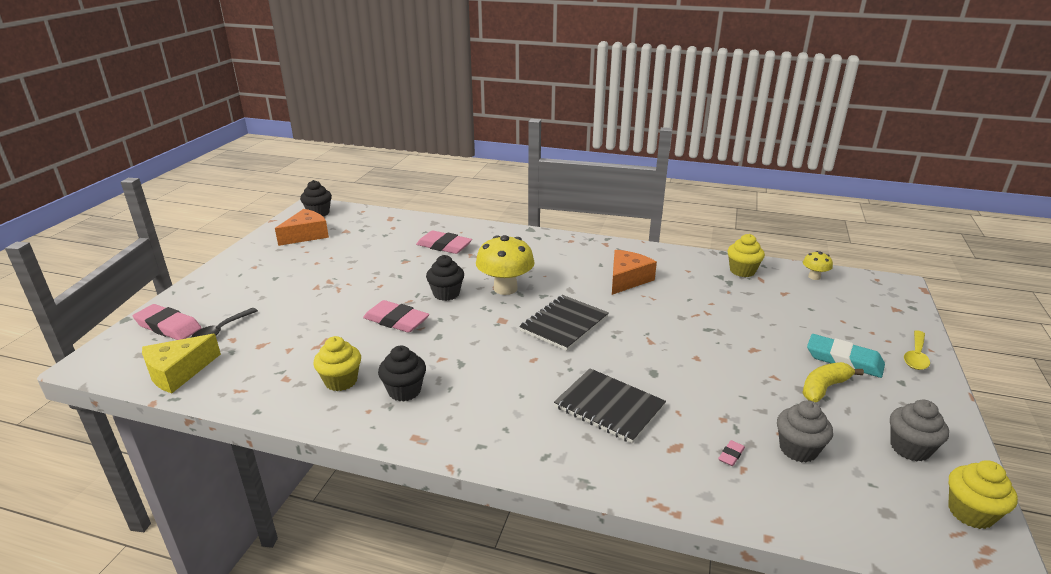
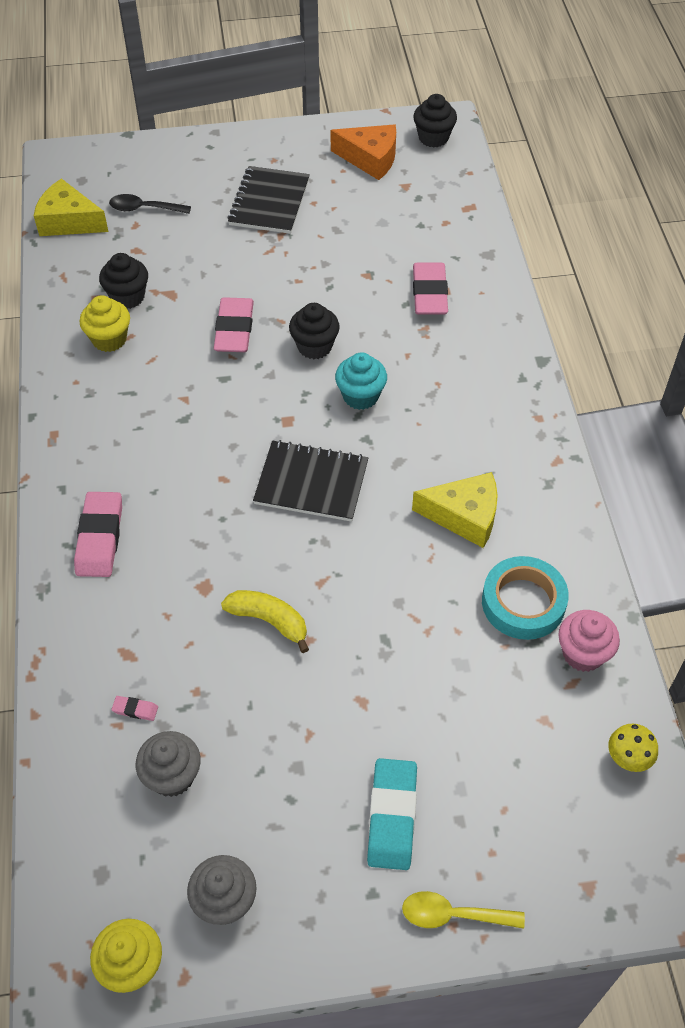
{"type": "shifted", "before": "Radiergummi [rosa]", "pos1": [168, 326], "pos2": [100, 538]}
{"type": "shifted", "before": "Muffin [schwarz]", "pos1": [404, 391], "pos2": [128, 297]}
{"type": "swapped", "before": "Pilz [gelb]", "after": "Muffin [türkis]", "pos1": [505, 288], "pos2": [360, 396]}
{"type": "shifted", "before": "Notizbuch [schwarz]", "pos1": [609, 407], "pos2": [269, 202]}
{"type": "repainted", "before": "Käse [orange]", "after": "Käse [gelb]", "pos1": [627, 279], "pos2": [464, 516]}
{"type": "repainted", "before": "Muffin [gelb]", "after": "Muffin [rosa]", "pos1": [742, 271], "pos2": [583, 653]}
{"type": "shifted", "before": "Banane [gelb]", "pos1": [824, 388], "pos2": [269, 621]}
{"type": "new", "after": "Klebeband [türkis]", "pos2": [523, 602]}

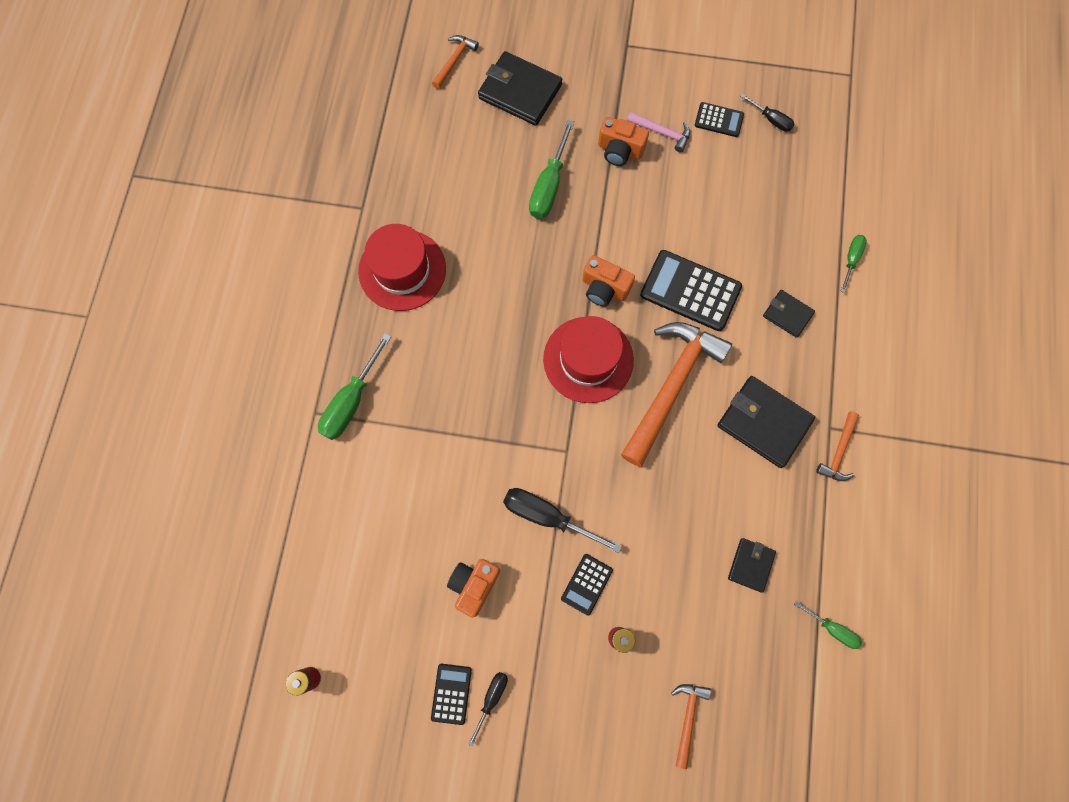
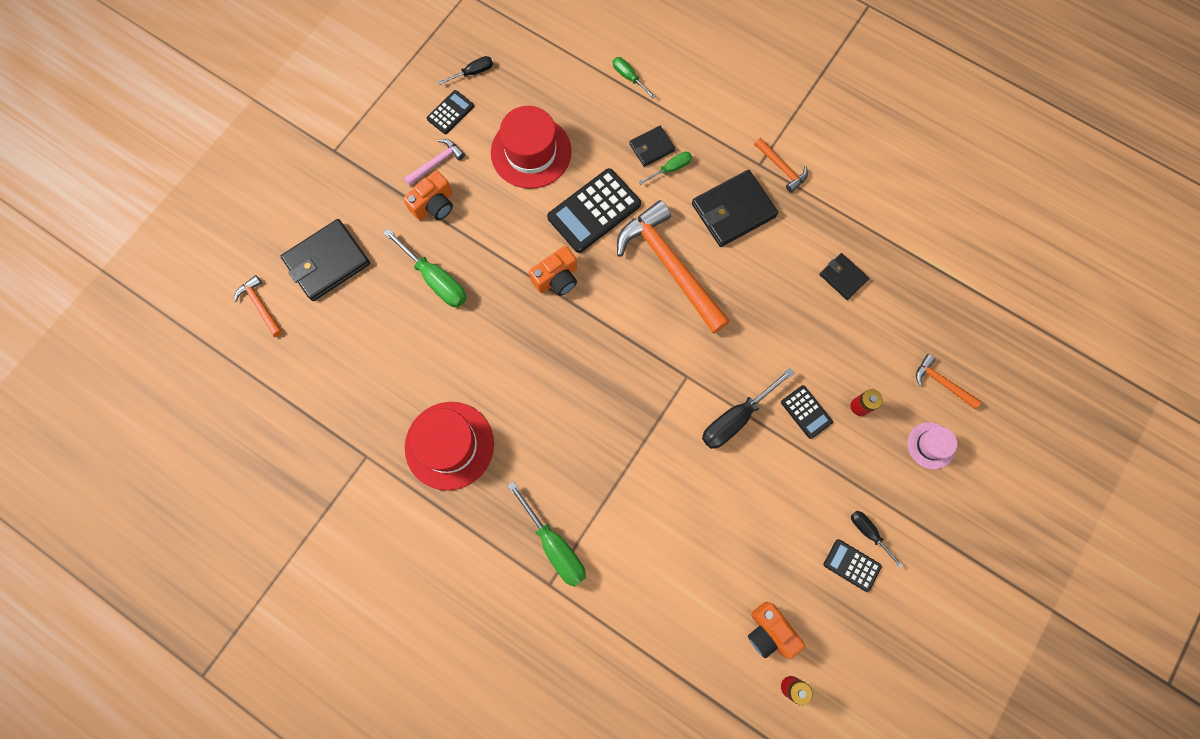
{"type": "shifted", "before": "Kamera [orange]", "pos1": [474, 585], "pos2": [769, 631]}
{"type": "shifted", "before": "Hut [rot]", "pos1": [588, 359], "pos2": [531, 152]}
{"type": "shifted", "before": "Schraubenzieher [grün]", "pos1": [832, 629], "pos2": [670, 169]}
{"type": "new", "after": "Hut [rosa]", "pos2": [931, 445]}

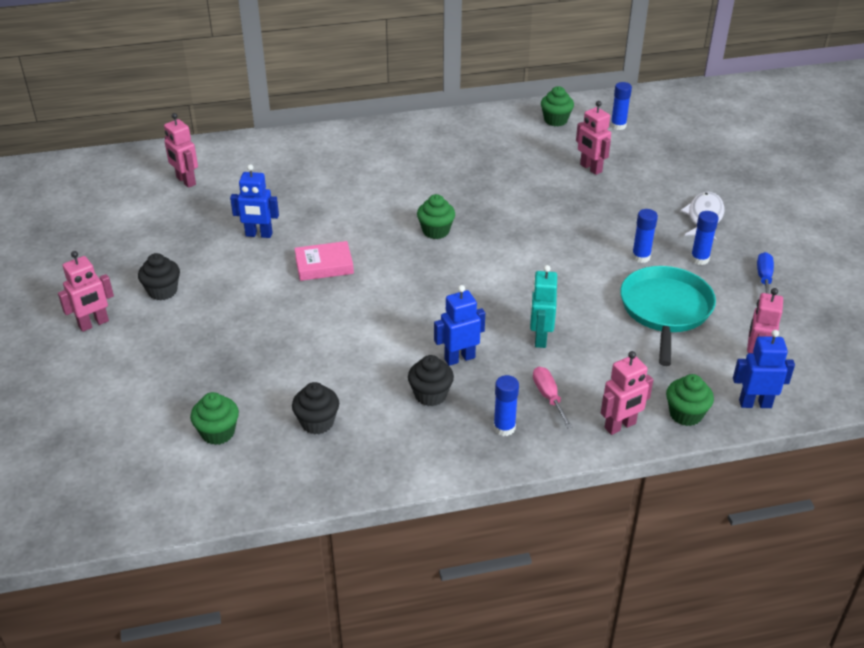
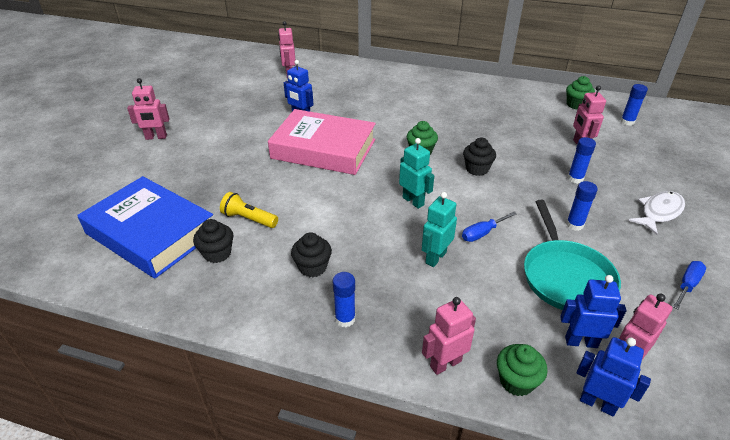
{"type": "shifted", "before": "Muffin [schwarz]", "pos1": [162, 291], "pos2": [477, 169]}
{"type": "swapped", "before": "Muffin [grün]", "after": "Buch [blau]", "pos1": [218, 433], "pos2": [151, 233]}
{"type": "scaled", "before": "Buch [rosa]", "pos1": [324, 265], "pos2": [323, 149], "scale": 2.14}
{"type": "shifted", "before": "Roboter [blau]", "pos1": [459, 358], "pos2": [581, 342]}
{"type": "gone", "before": "Schraubenzieher [rosa]", "pos1": [548, 397]}
{"type": "rotated", "before": "Roboter [rosa]", "pos1": [620, 426], "pos2": [445, 363], "turn": 150}
{"type": "rotated", "before": "Pfanne [türkis]", "pos1": [665, 310], "pos2": [565, 277], "turn": 135}
{"type": "shifted", "before": "Klebestift [blau]", "pos1": [699, 259], "pos2": [575, 178]}
{"type": "new", "after": "Taschenlampe [gelb]", "pos2": [249, 219]}
{"type": "new", "after": "Roboter [türkis]", "pos2": [413, 201]}
{"type": "new", "after": "Schraubenzieher [blau]", "pos2": [482, 233]}

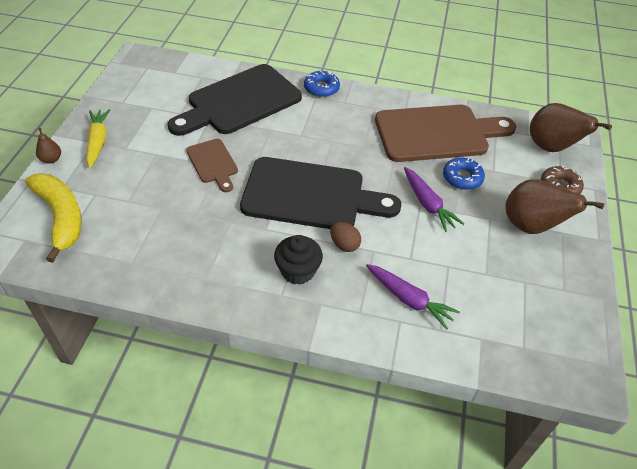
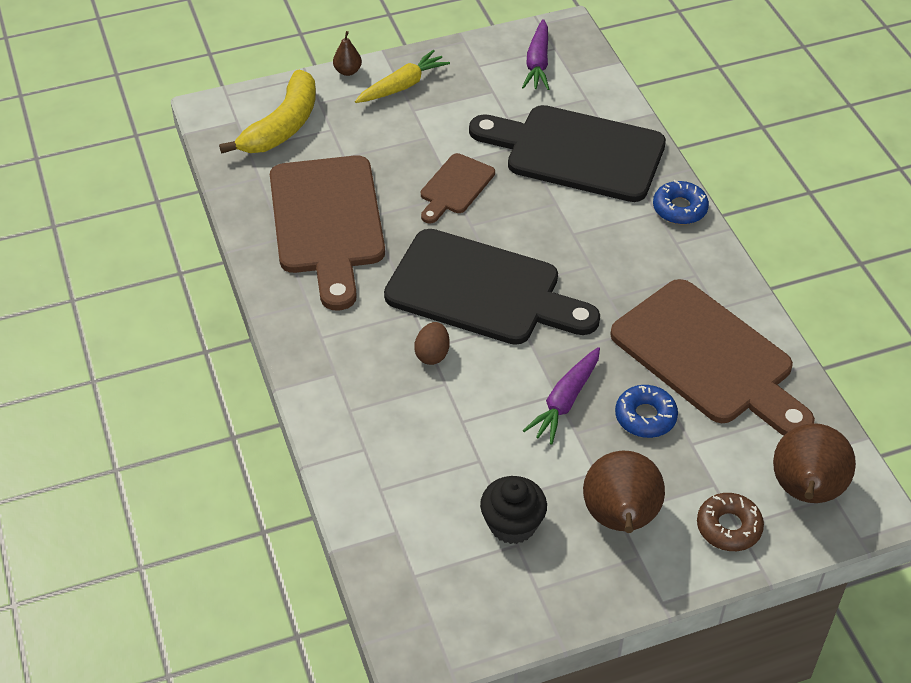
{"type": "rotated", "before": "Schneidebrett [schwarz]", "pos1": [310, 195], "pos2": [481, 290], "turn": -45}
{"type": "shifted", "before": "Muffin [schwarz]", "pos1": [298, 271], "pos2": [512, 524]}
{"type": "shifted", "before": "Karotte [lila]", "pos1": [409, 299], "pos2": [537, 63]}
{"type": "new", "after": "Schneidebrett [braun]", "pos2": [327, 222]}

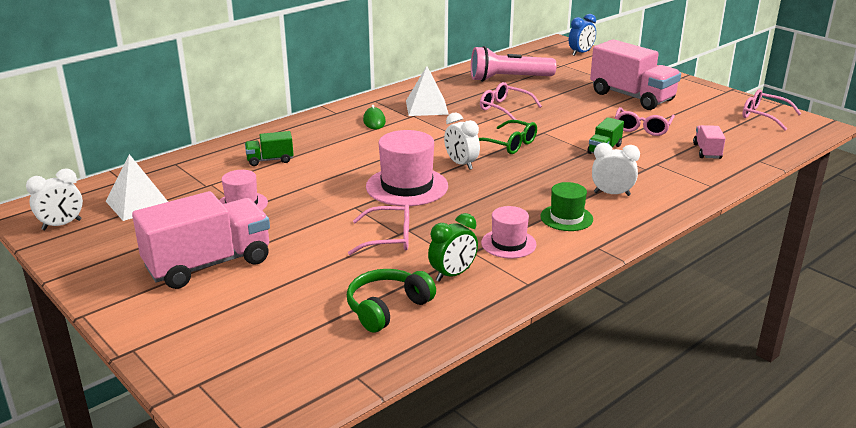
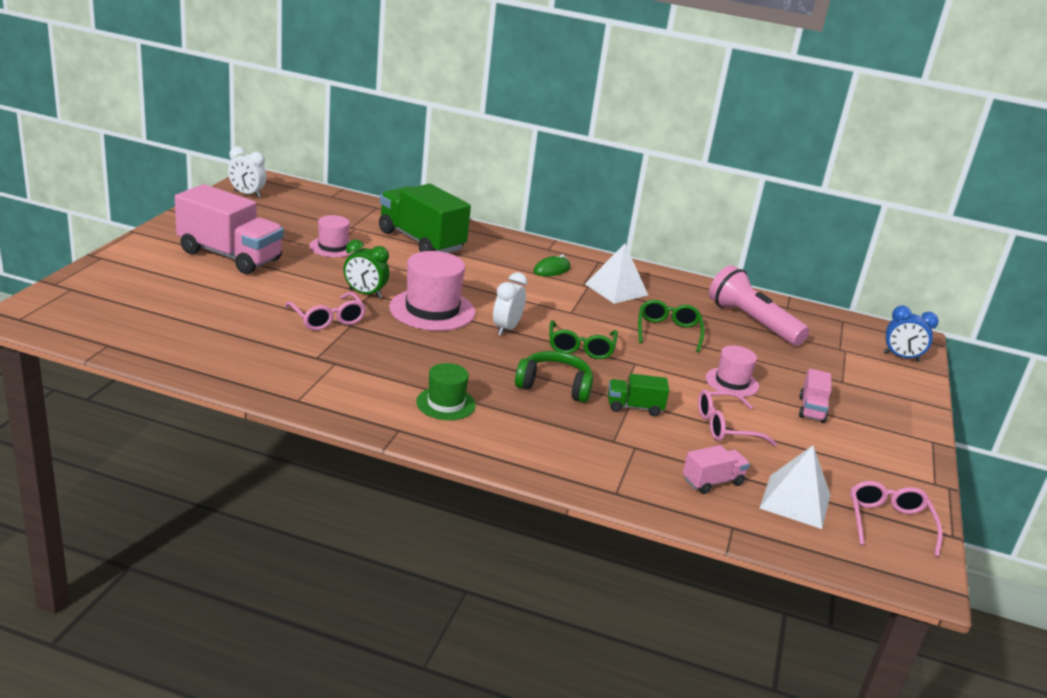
{"type": "shifted", "before": "Pyramide [weiß]", "pos1": [138, 203], "pos2": [795, 501]}
{"type": "scaled", "before": "Lastwagen [grün]", "pos1": [270, 160], "pos2": [421, 241], "scale": 2.11}
{"type": "shifted", "before": "Kopfhörer [grün]", "pos1": [387, 308], "pos2": [554, 386]}
{"type": "shifted", "before": "Wecker [grün]", "pos1": [453, 274], "pos2": [365, 294]}
{"type": "repainted", "before": "Brille [rosa]", "after": "Brille [grün]", "pos1": [504, 108], "pos2": [668, 332]}
{"type": "shifted", "before": "Hut [rosa]", "pos1": [508, 243], "pos2": [732, 382]}
{"type": "scaled", "before": "Lastwagen [rosa]", "pos1": [632, 97], "pos2": [812, 409], "scale": 0.47}
{"type": "gone", "before": "Wecker [weiß]", "pos1": [612, 194]}

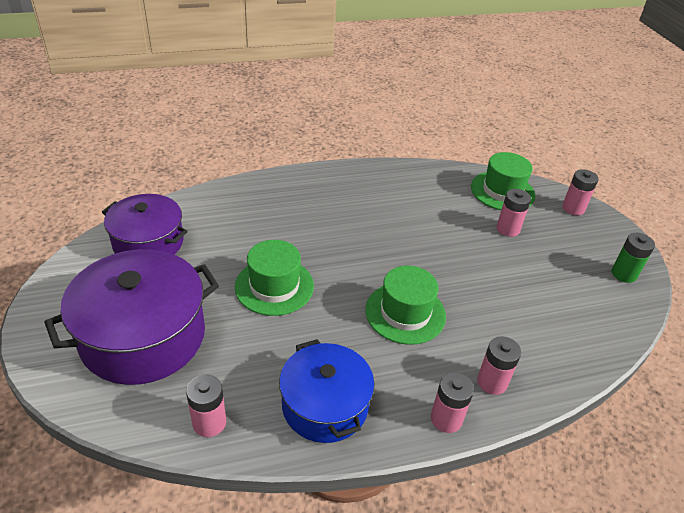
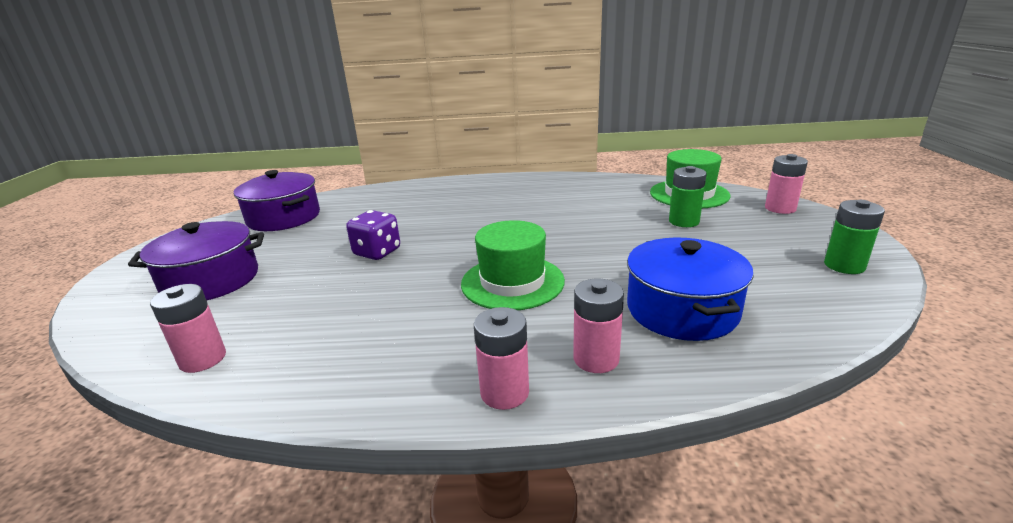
{"type": "scaled", "before": "Kochtopf [lila]", "pos1": [143, 336], "pos2": [211, 280], "scale": 0.66}
{"type": "swapped", "before": "Hut [grün]", "after": "Spielwürfel [lila]", "pos1": [274, 286], "pos2": [377, 252]}
{"type": "shifted", "before": "Kochtopf [blau]", "pos1": [325, 405], "pos2": [682, 310]}
{"type": "repainted", "before": "Batterie [rosa]", "after": "Batterie [grün]", "pos1": [508, 229], "pos2": [684, 221]}

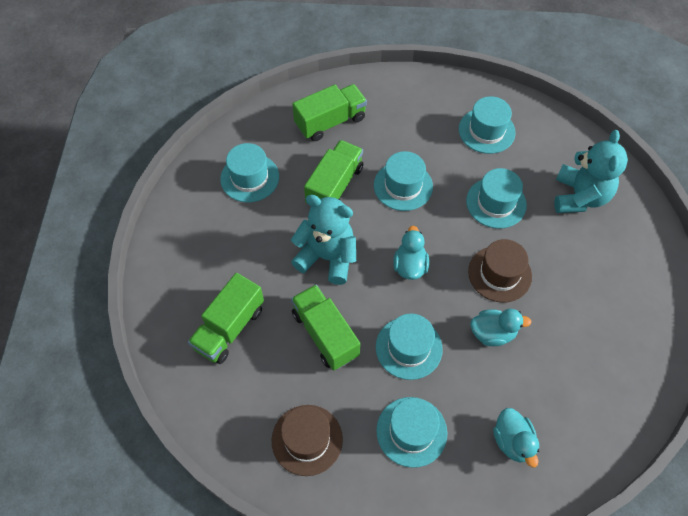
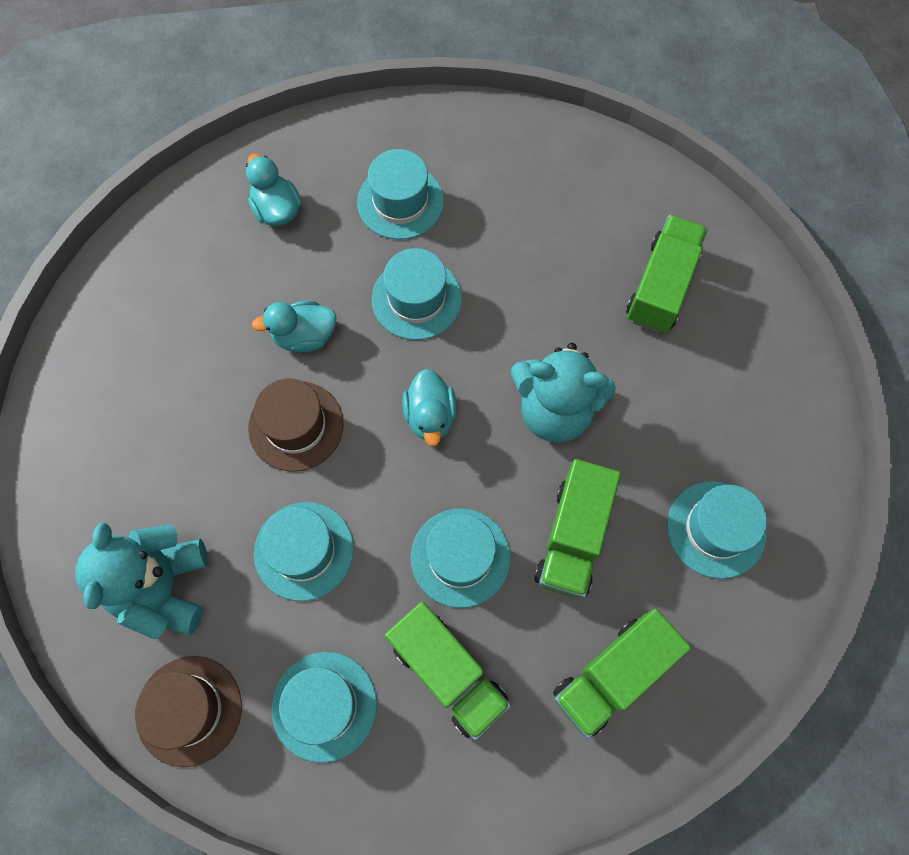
{"type": "shifted", "before": "Hut [braun]", "pos1": [307, 439], "pos2": [189, 710]}
{"type": "shifted", "before": "Lastwagen [grün]", "pos1": [325, 334], "pos2": [448, 672]}

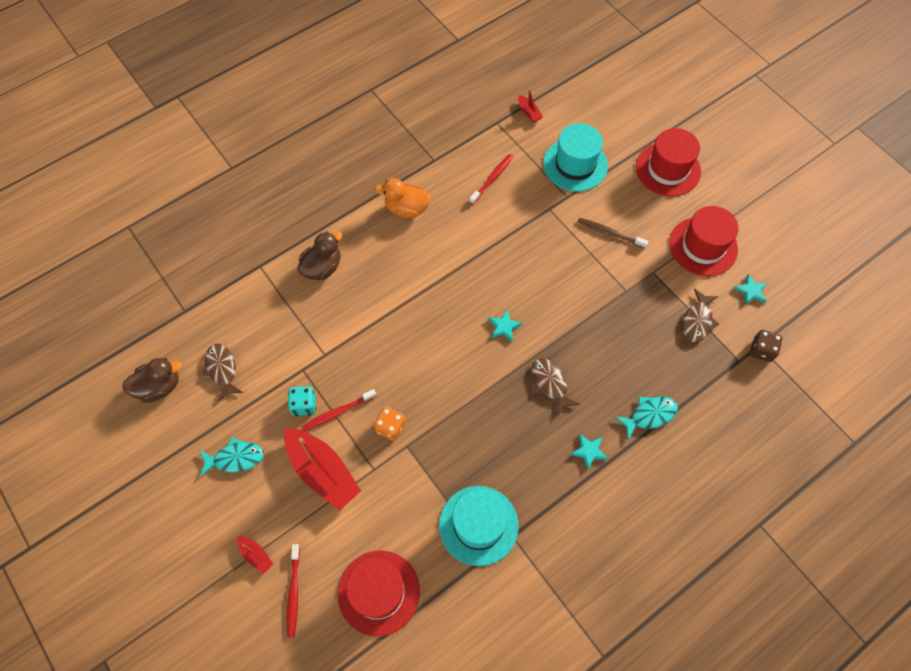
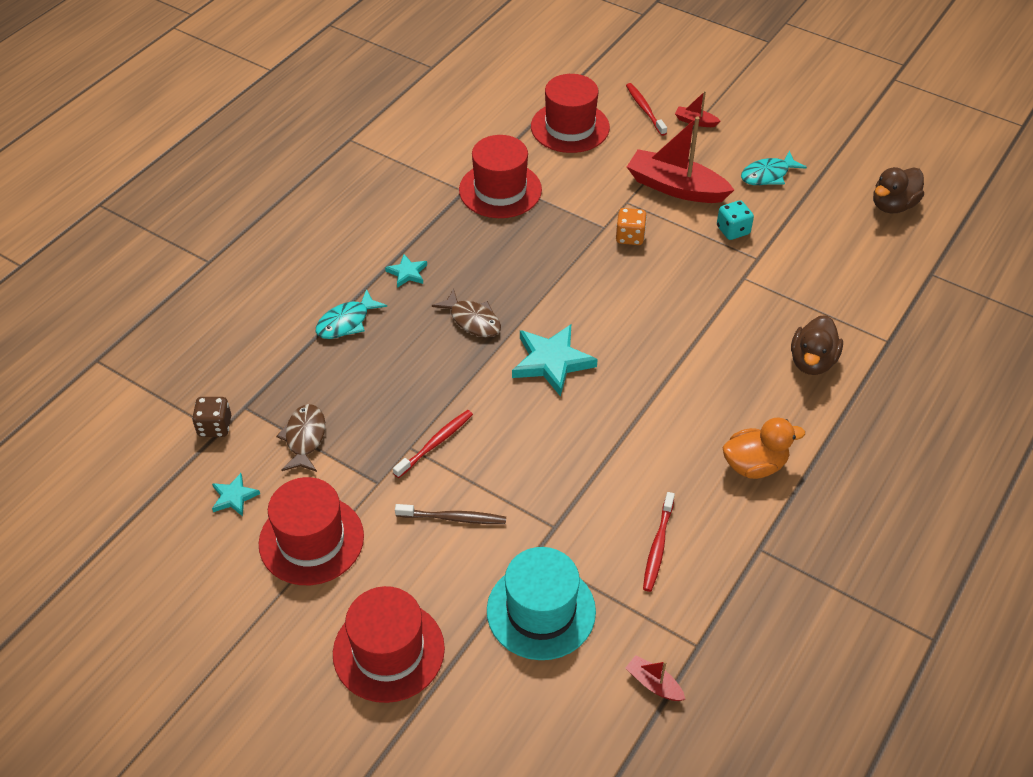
{"type": "gone", "before": "Fisch [braun]", "pos1": [222, 370]}
{"type": "shifted", "before": "Zahnbürste [rot]", "pos1": [337, 412], "pos2": [436, 443]}
{"type": "repainted", "before": "Hut [türkis]", "after": "Hut [rot]", "pos1": [478, 525], "pos2": [500, 190]}
{"type": "scaled", "before": "Stern [türkis]", "pos1": [504, 327], "pos2": [552, 361], "scale": 1.91}

